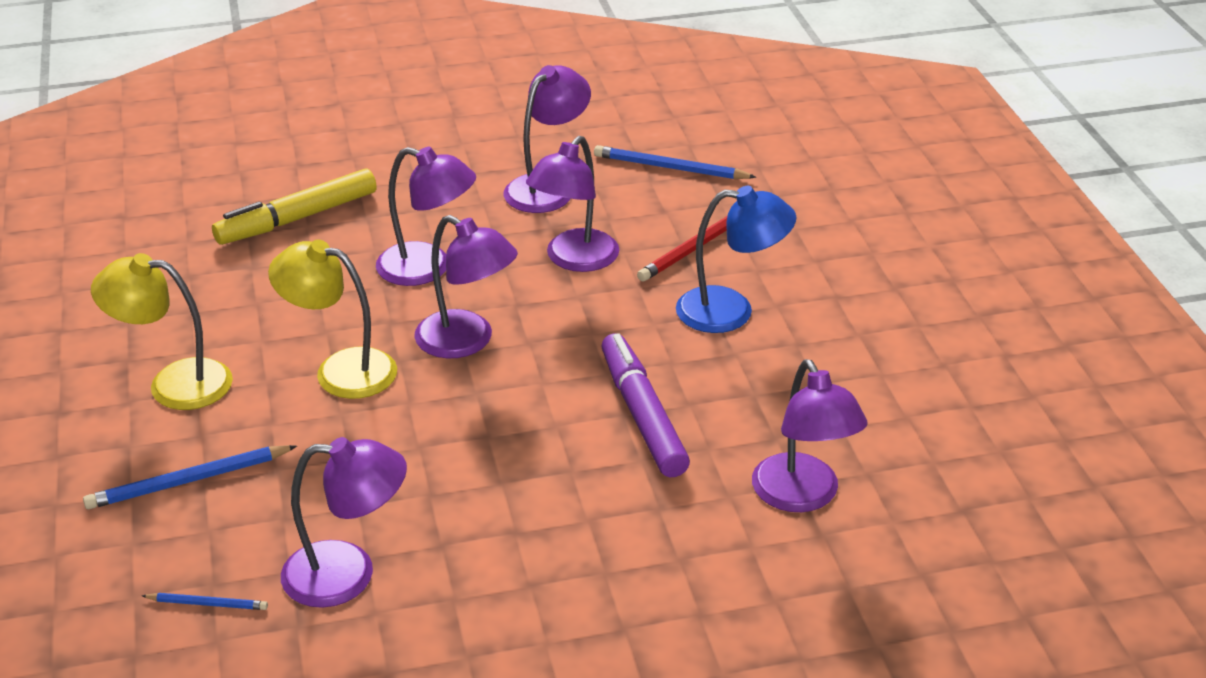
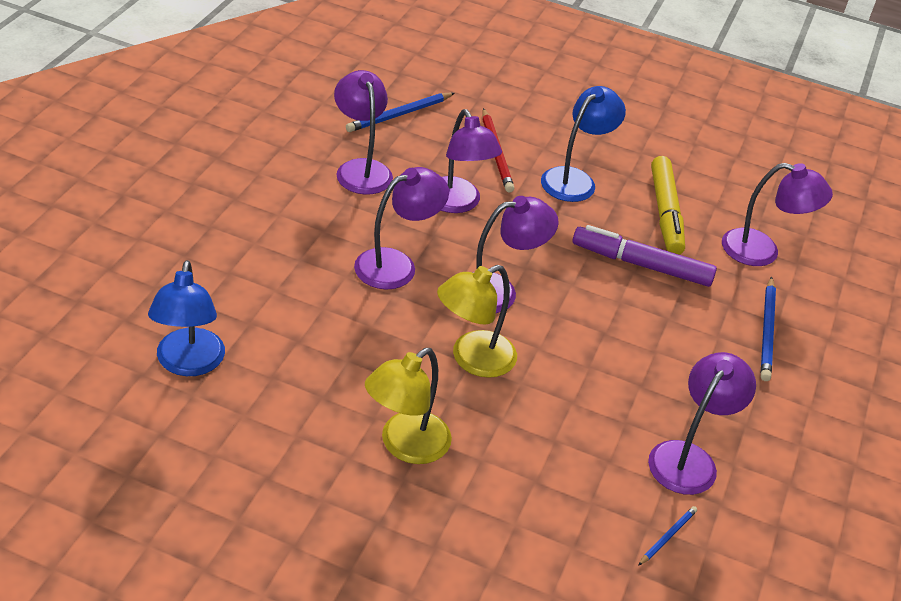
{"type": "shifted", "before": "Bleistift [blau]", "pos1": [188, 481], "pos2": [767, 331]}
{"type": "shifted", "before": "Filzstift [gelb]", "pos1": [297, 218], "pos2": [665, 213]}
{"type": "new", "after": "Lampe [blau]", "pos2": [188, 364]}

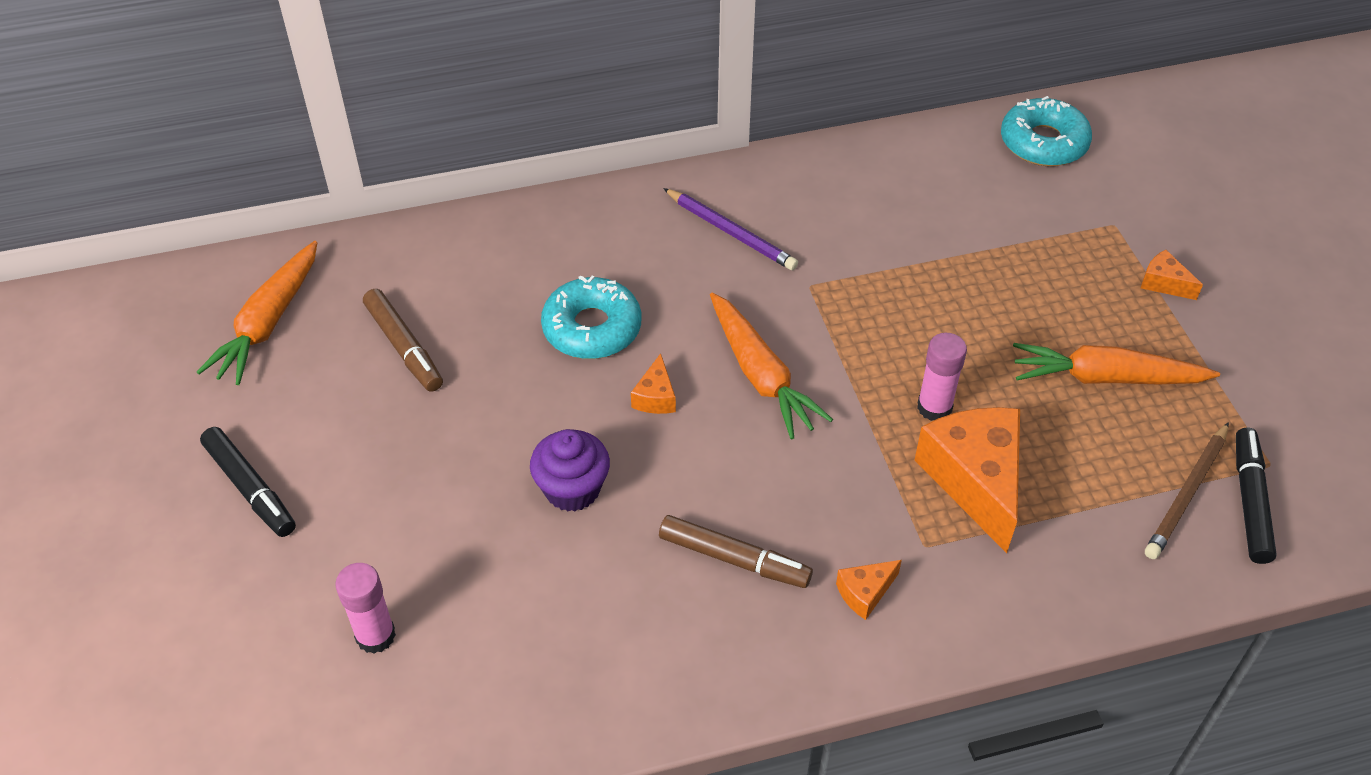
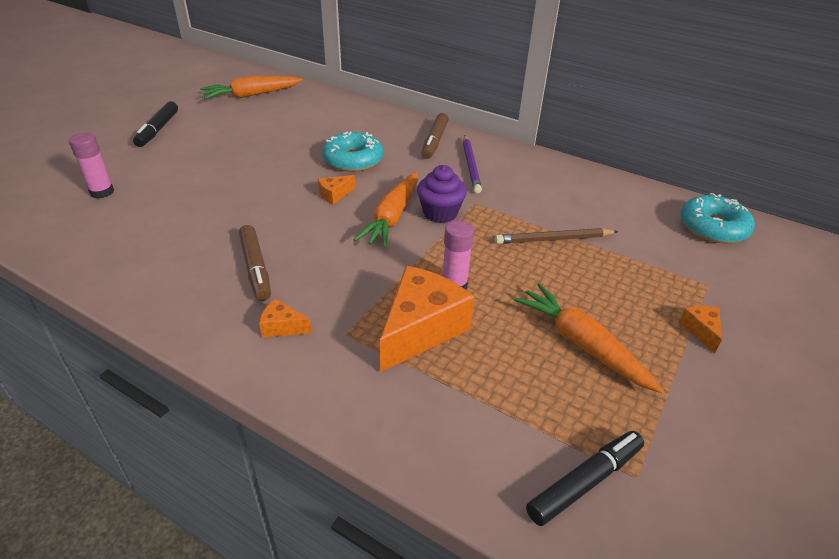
{"type": "shifted", "before": "Filzstift [braun]", "pos1": [404, 347], "pos2": [434, 141]}
{"type": "shifted", "before": "Muffin [lila]", "pos1": [572, 489], "pos2": [440, 213]}
{"type": "shifted", "before": "Bleistift [braun]", "pos1": [1187, 494], "pos2": [554, 239]}

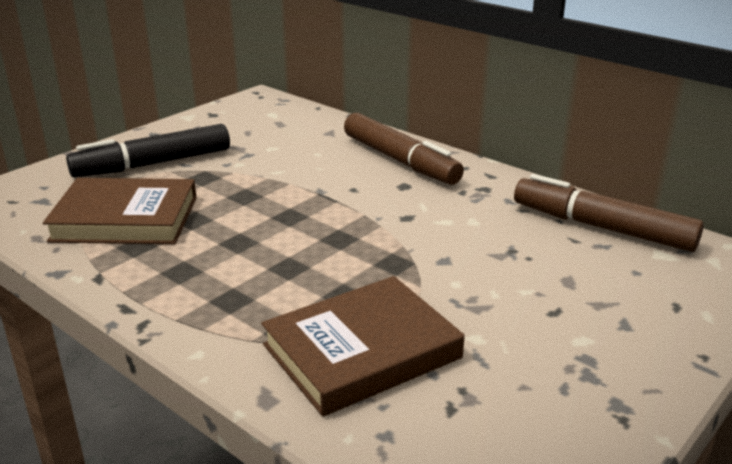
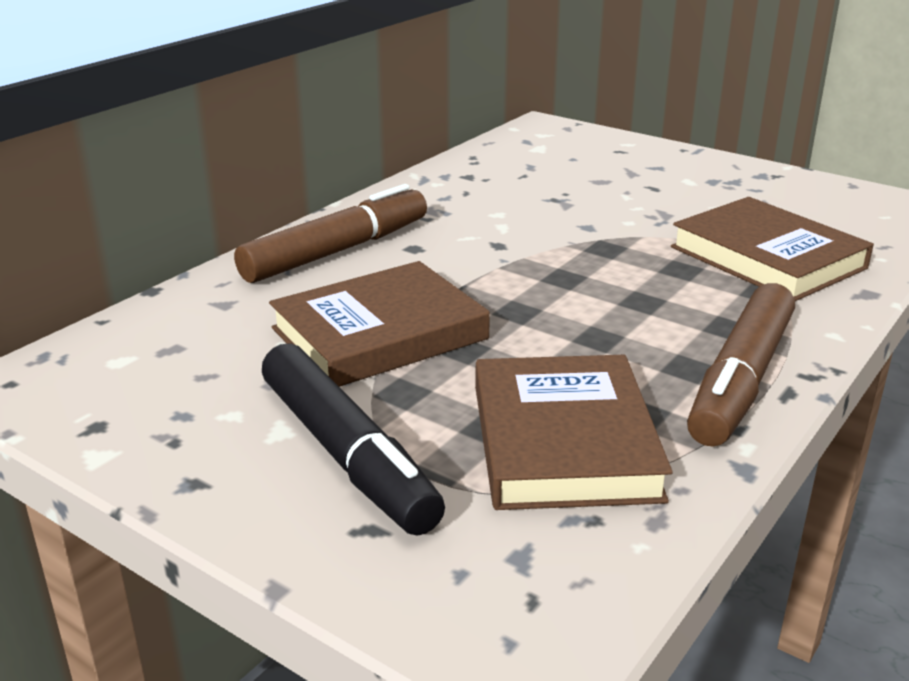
{"type": "shifted", "before": "Filzstift [braun]", "pos1": [602, 227], "pos2": [740, 380]}
{"type": "new", "after": "Buch [braun]", "pos2": [379, 334]}

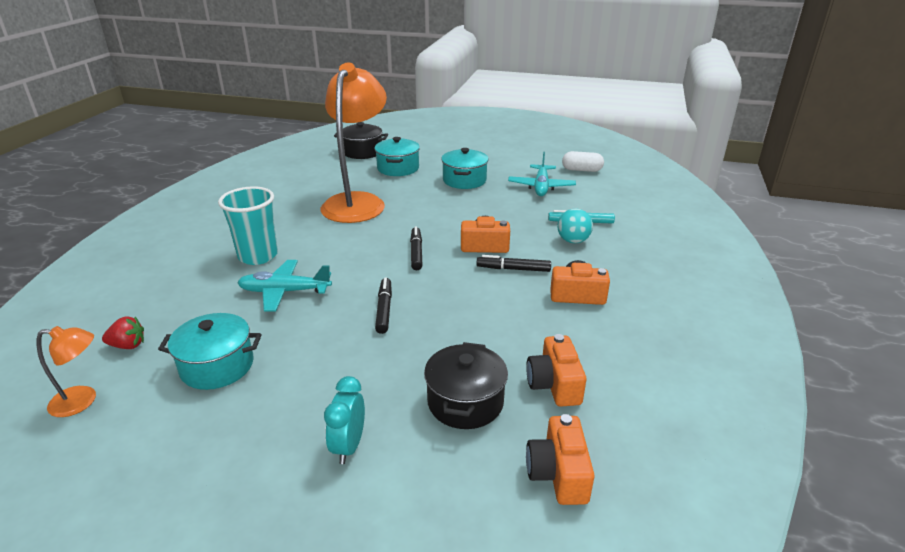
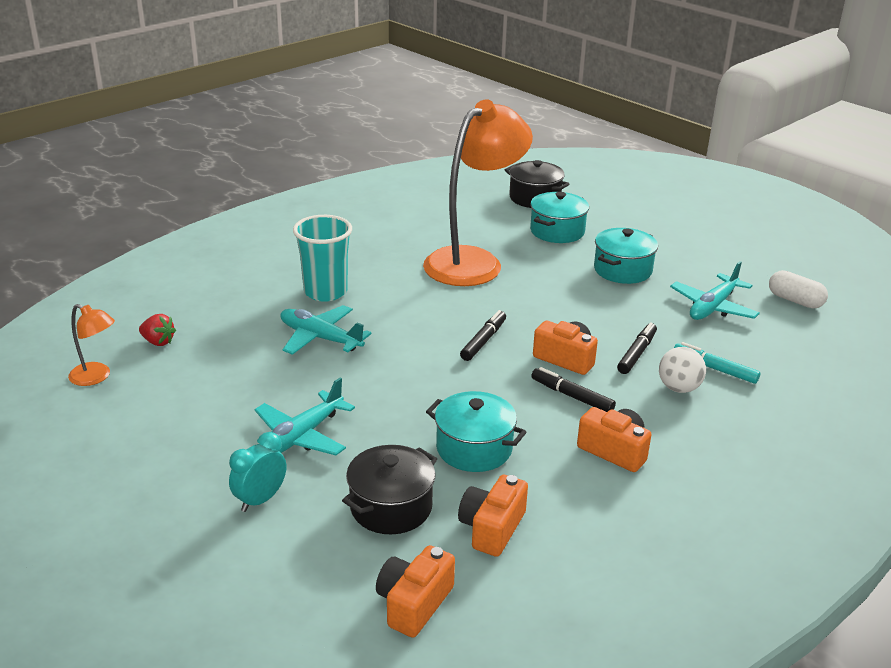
{"type": "shifted", "before": "Kochtopf [türkis]", "pos1": [217, 366], "pos2": [474, 448]}
{"type": "shifted", "before": "Filzstift [schwarz]", "pos1": [384, 309], "pos2": [637, 353]}
{"type": "repainted", "before": "Ball [türkis]", "after": "Ball [weiß]", "pos1": [573, 241], "pos2": [679, 388]}
{"type": "new", "after": "Flugzeug [türkis]", "pos2": [301, 436]}

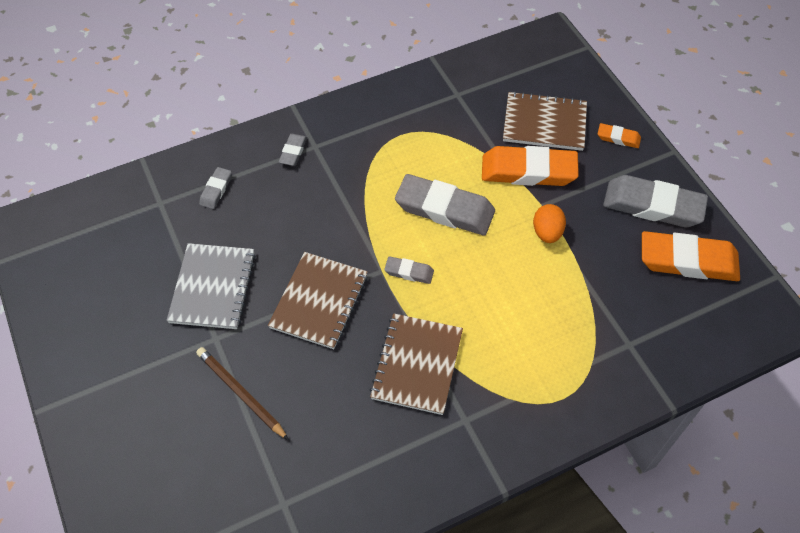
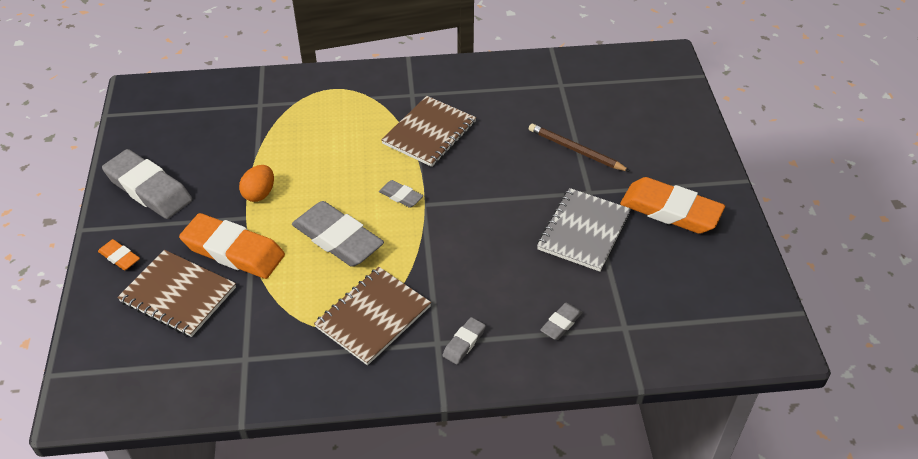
{"type": "rotated", "before": "Bleistift [braun]", "pos1": [241, 393], "pos2": [576, 150], "turn": 150}
{"type": "shifted", "before": "Notizbuch [braun]", "pos1": [319, 301], "pos2": [373, 317]}
{"type": "shifted", "before": "Radiergummi [orange]", "pos1": [688, 261], "pos2": [670, 210]}

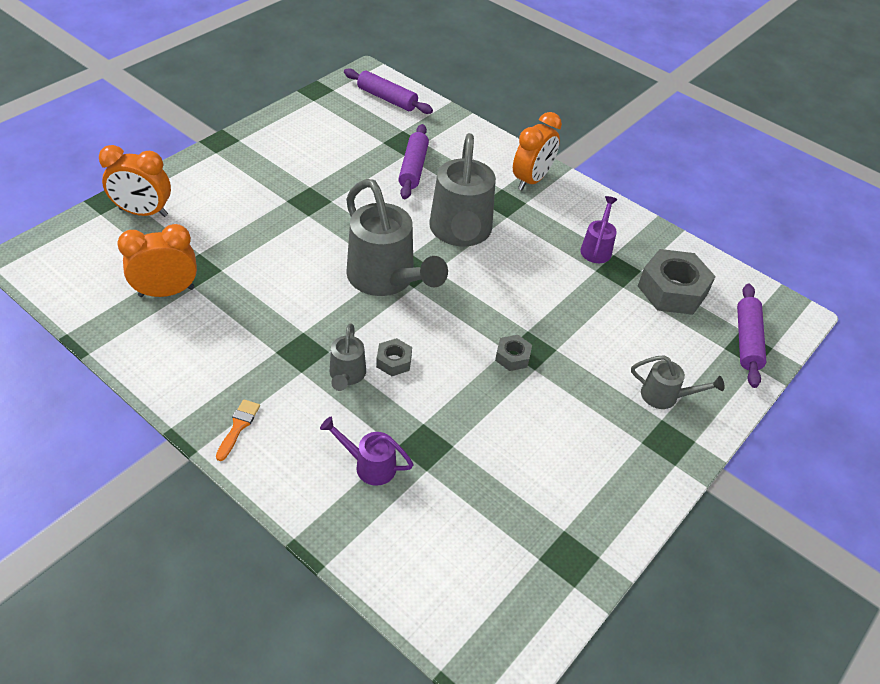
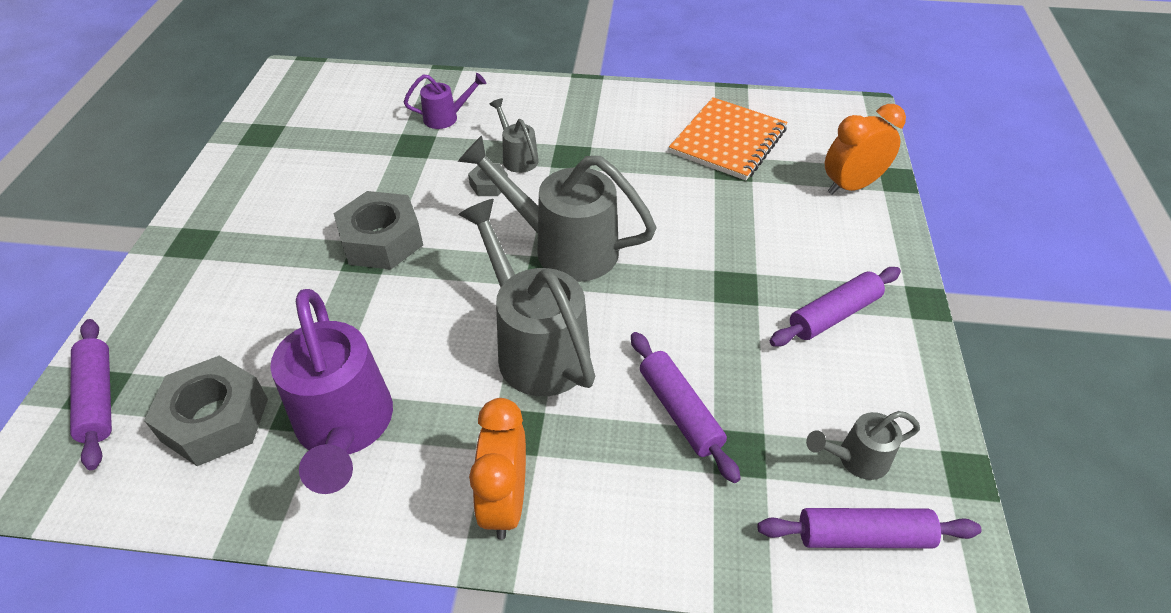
{"type": "swapped", "before": "Wecker [orange]", "after": "Notizbuch [orange]", "pos1": [166, 292], "pos2": [728, 141]}
{"type": "gone", "before": "Pinsel [orange]", "pos1": [238, 427]}
{"type": "scaled", "before": "Sechskantmutter [grau]", "pos1": [512, 357], "pos2": [381, 240], "scale": 2.04}
{"type": "scaled", "before": "Gießkanne [lila]", "pos1": [597, 248], "pos2": [345, 428], "scale": 2.04}
{"type": "shifted", "before": "Gießkanne [grau]", "pos1": [665, 396], "pos2": [856, 459]}
{"type": "new", "after": "Nudelholz [lila]", "pos2": [834, 315]}

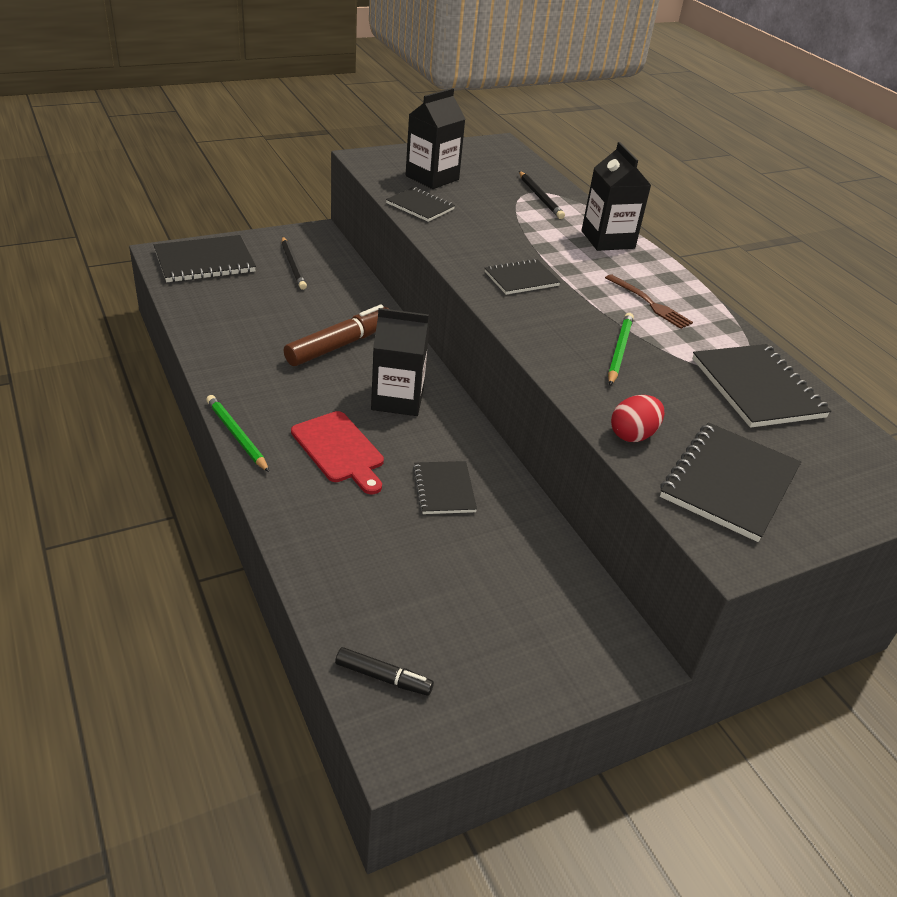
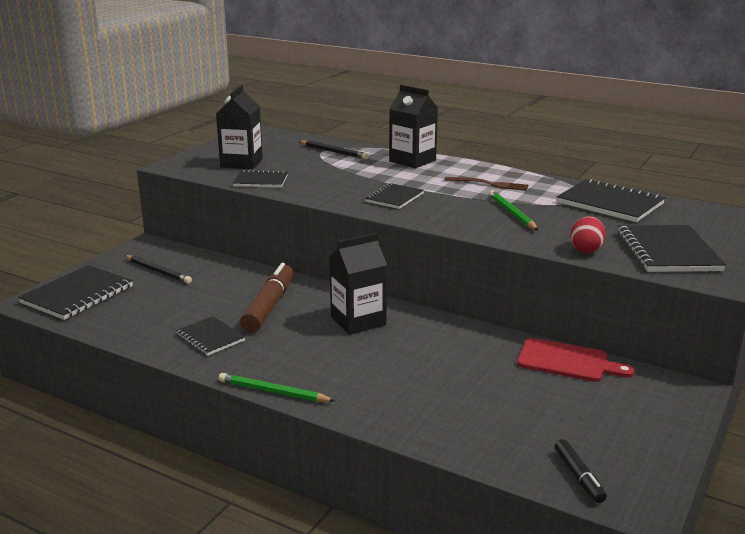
{"type": "shifted", "before": "Schneidebrett [rot]", "pos1": [339, 450], "pos2": [567, 361]}
{"type": "rotated", "before": "Filzstift [schwarz]", "pos1": [383, 677], "pos2": [578, 477], "turn": 90}
{"type": "shifted", "before": "Notizbuch [schwarz]", "pos1": [444, 489], "pos2": [210, 337]}

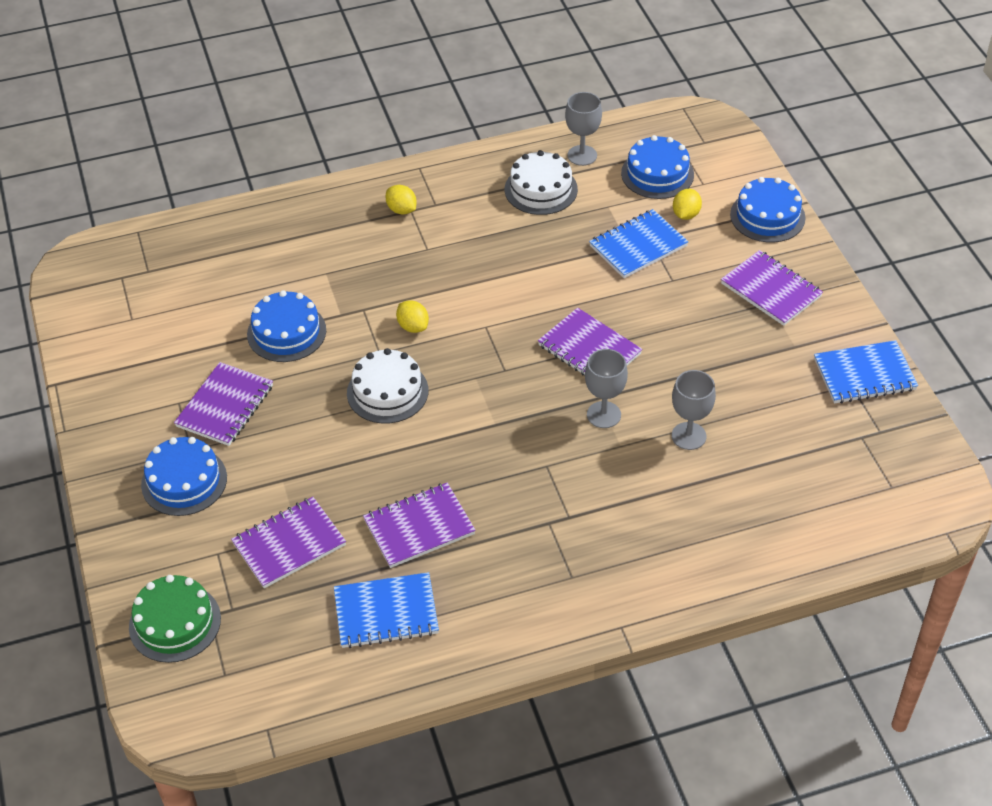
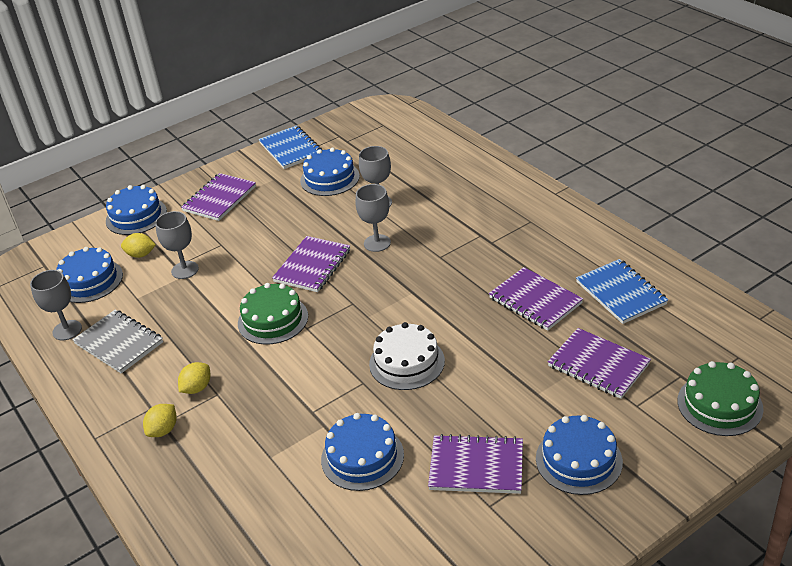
{"type": "shifted", "before": "Zitrone [gelb]", "pos1": [413, 326], "pos2": [197, 388]}
{"type": "swapped", "before": "Kuchen [weiß]", "after": "Notizbuch [grau]", "pos1": [541, 189], "pos2": [119, 343]}
{"type": "swapped", "before": "Notizbuch [blau]", "after": "Kelch [grau]", "pos1": [638, 246], "pos2": [185, 270]}
{"type": "new", "after": "Kuchen [grün]", "pos2": [273, 319]}
{"type": "new", "after": "Kuchen [blau]", "pos2": [330, 178]}

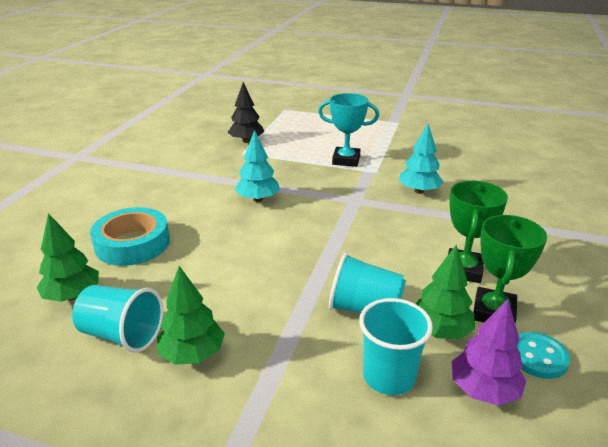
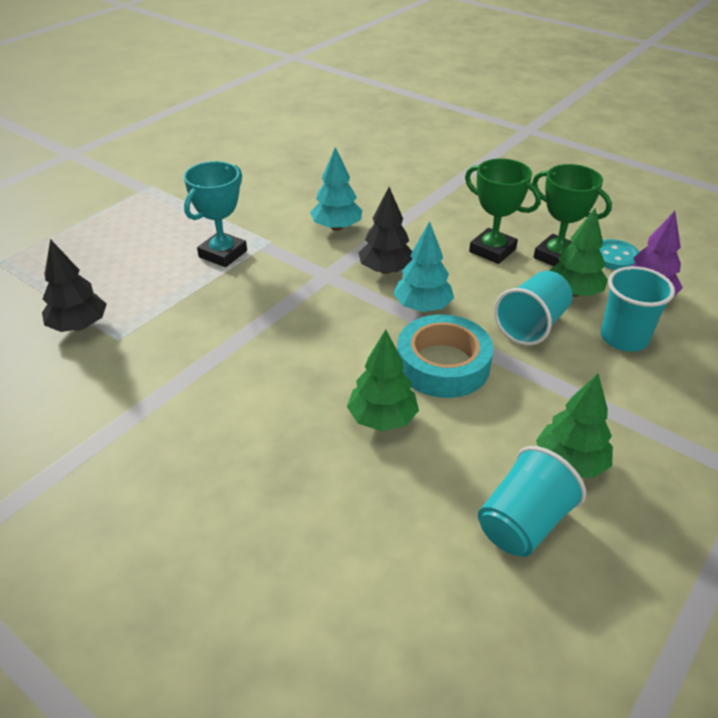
{"type": "shifted", "before": "Baum [grün]", "pos1": [72, 296], "pos2": [382, 419]}
{"type": "shifted", "before": "Klebeband [türkis]", "pos1": [132, 243], "pos2": [443, 364]}
{"type": "shifted", "before": "Baum [türkis]", "pos1": [258, 199], "pos2": [422, 307]}
{"type": "new", "after": "Baum [schwarz]", "pos2": [386, 270]}

